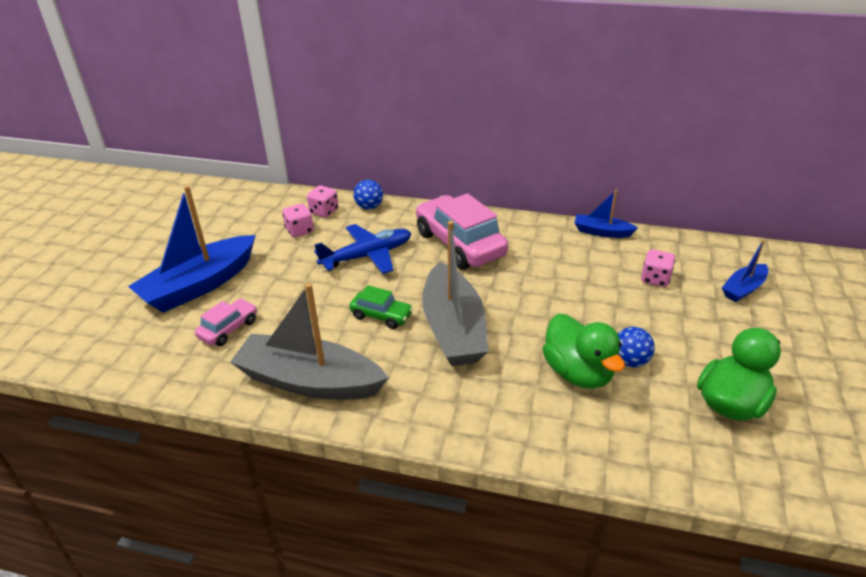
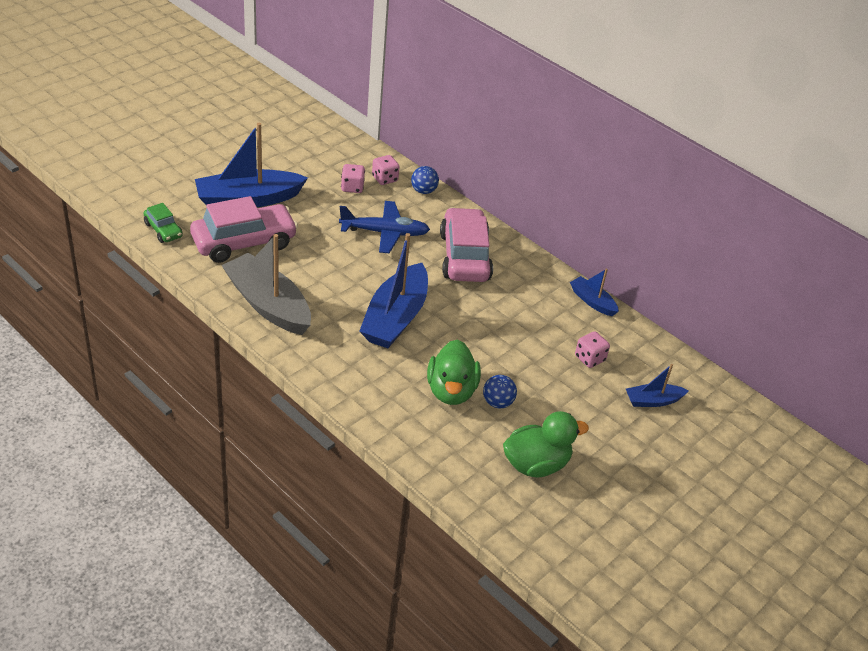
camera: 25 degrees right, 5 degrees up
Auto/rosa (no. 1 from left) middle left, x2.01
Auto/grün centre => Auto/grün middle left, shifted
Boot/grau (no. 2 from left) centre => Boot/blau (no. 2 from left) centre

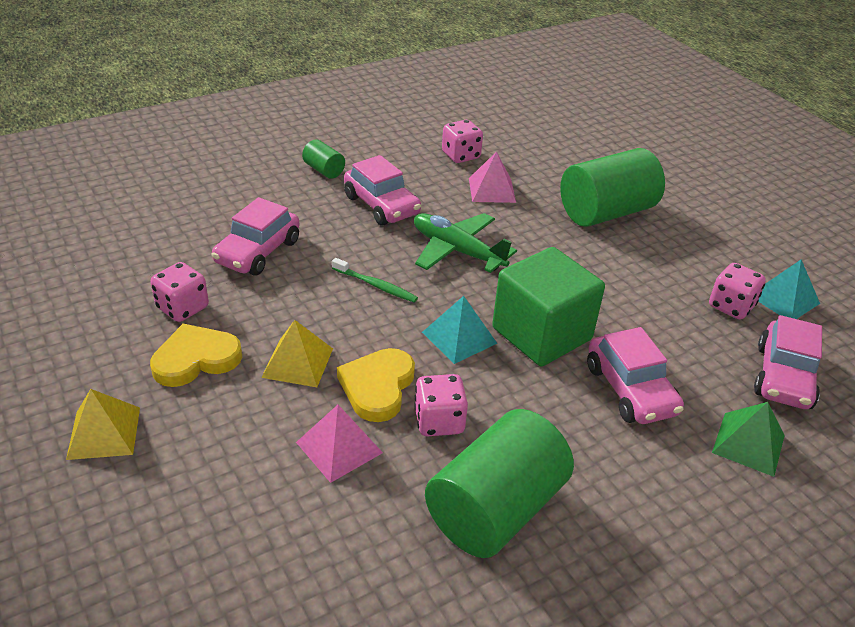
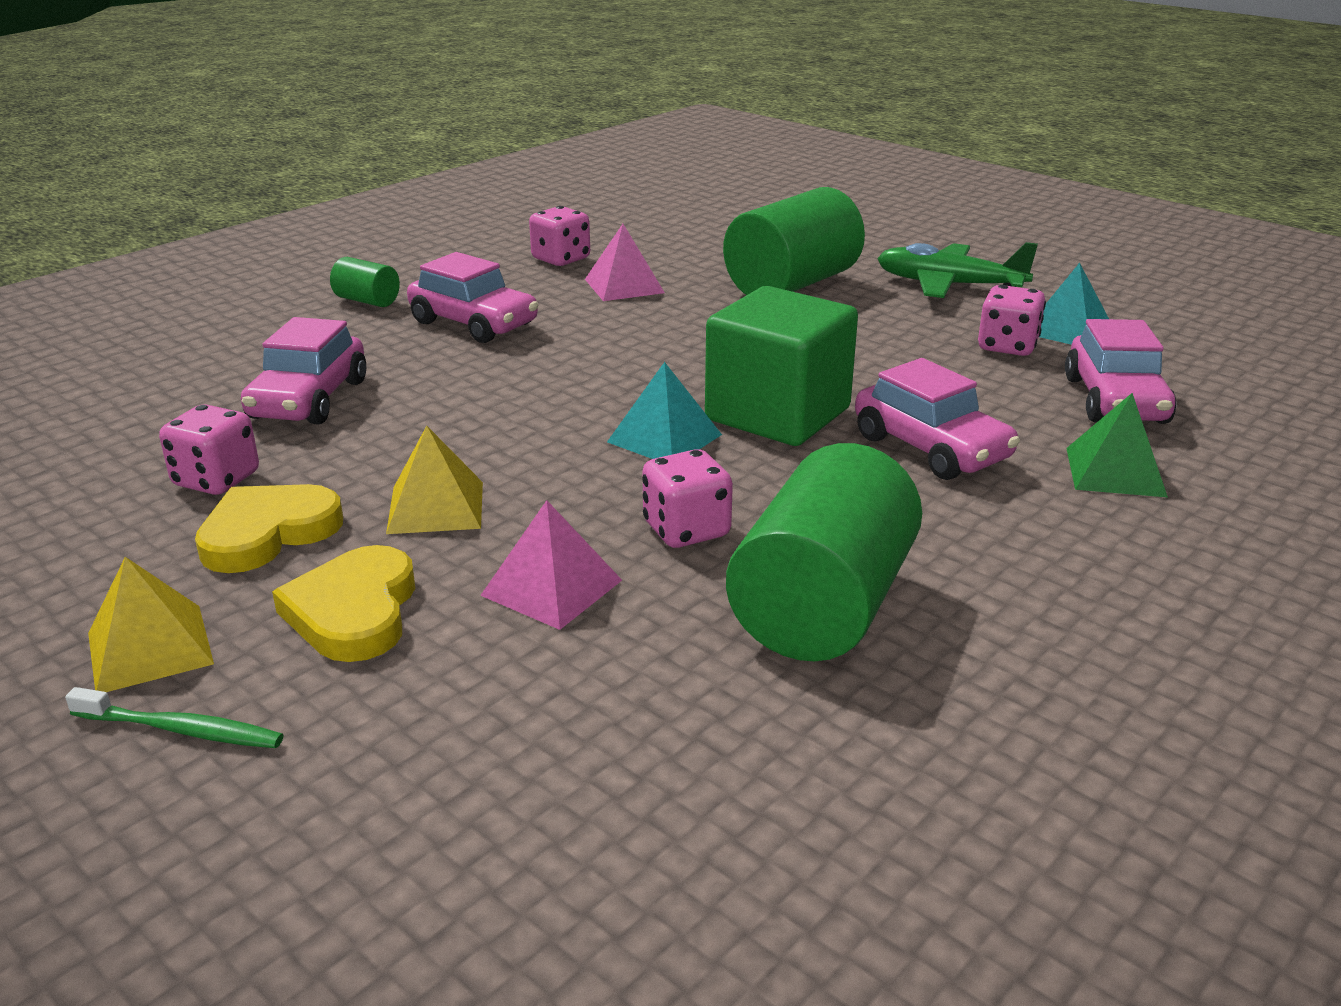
camera: 15 degrees left, 10 degrees down
Zahnbürste/grün centre => Zahnbürste/grün bottom left, shifted
Herz/gelb (no. 2 from left) centre => Herz/gelb (no. 2 from left) middle left, shifted
Flugzeug/grün centre => Flugzeug/grün top right, shifted

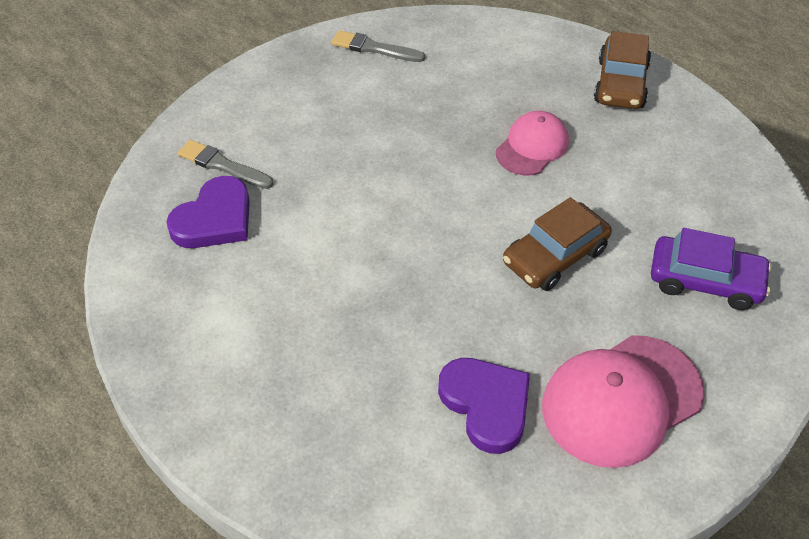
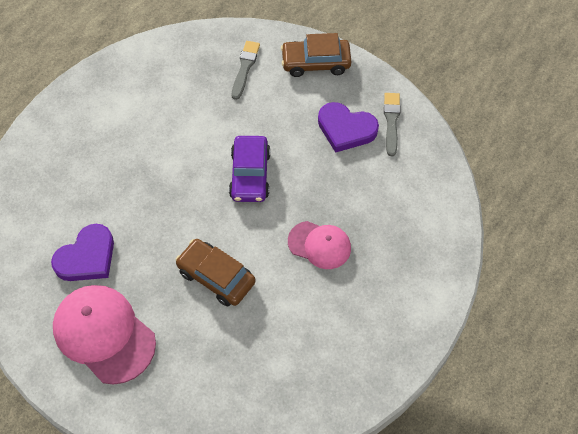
camera: 75 degrees right, 10 degrees up
Herz/lila (no. 1 from left in the first image) middle left => Herz/lila (no. 2 from left) top centre, shifted
Auto/braun (no. 2 from left) top right => Auto/braun (no. 2 from left) top centre, shifted
Auto/lila middle right => Auto/lila centre, shifted

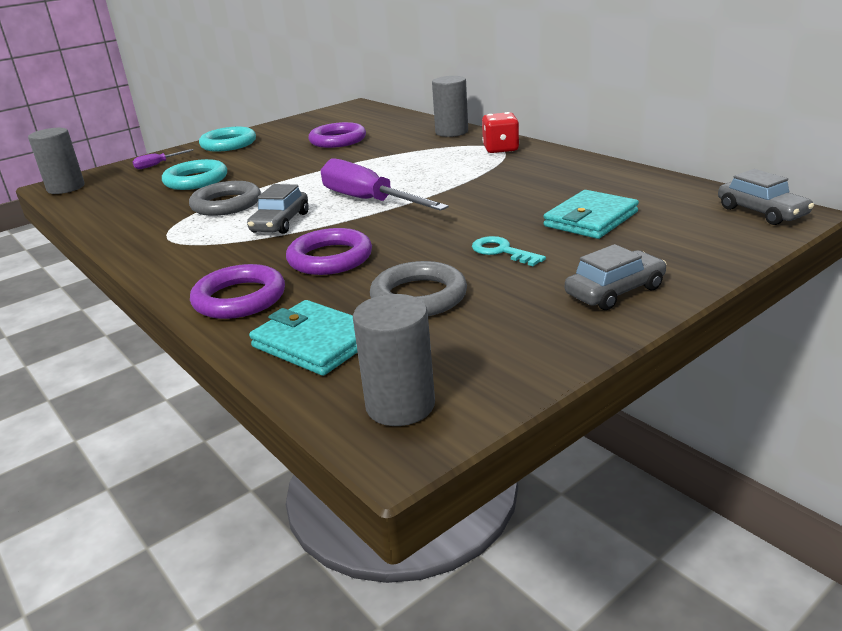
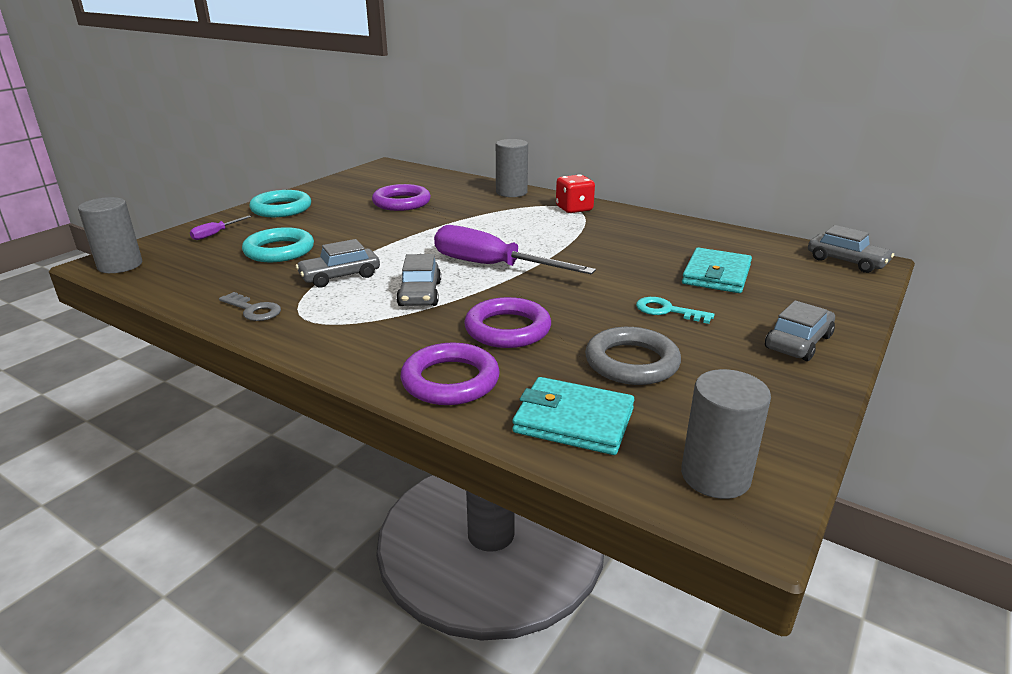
camera: 20 degrees left, 0 degrees up
Ring/grau (no. 1 from left) top left => Auto/grau (no. 1 from left) centre
nothing => Schlüssel/grau middle left

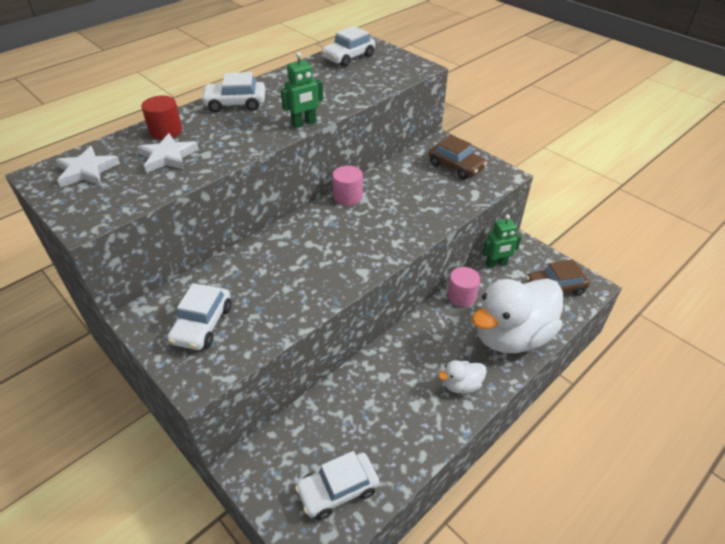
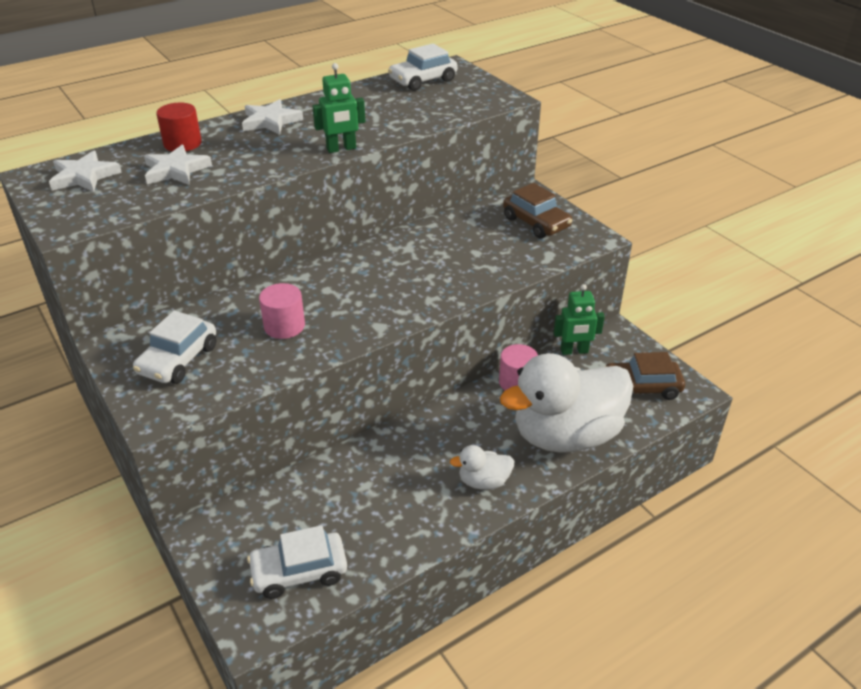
camera: 10 degrees right, 5 degrees down
Auto/weiß (no. 2 from left) top left => Stern/weiß (no. 3 from left) top left
Vollzylinder/rosa (no. 1 from left) centre => Vollzylinder/rosa (no. 1 from left) middle left, shifted

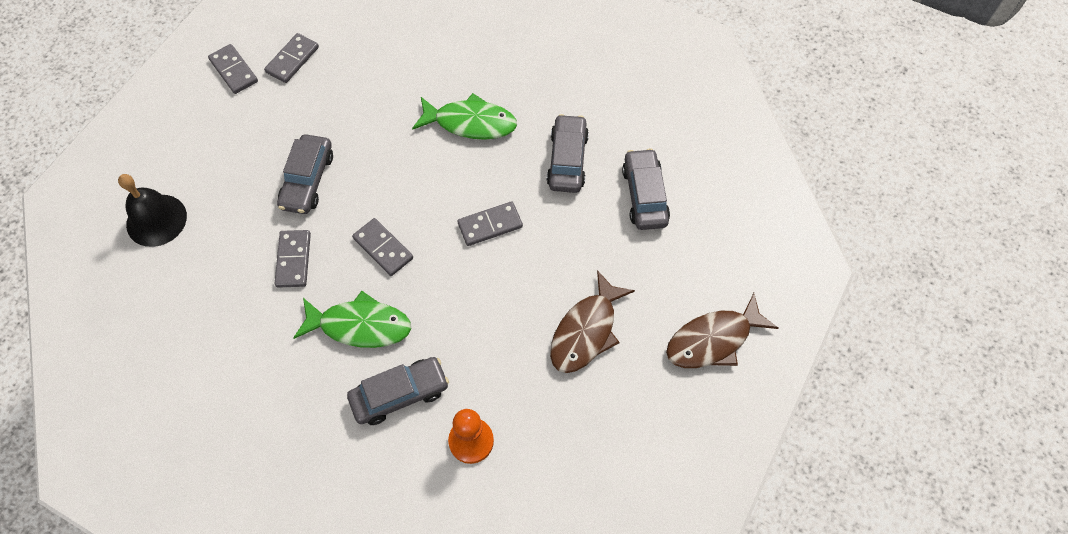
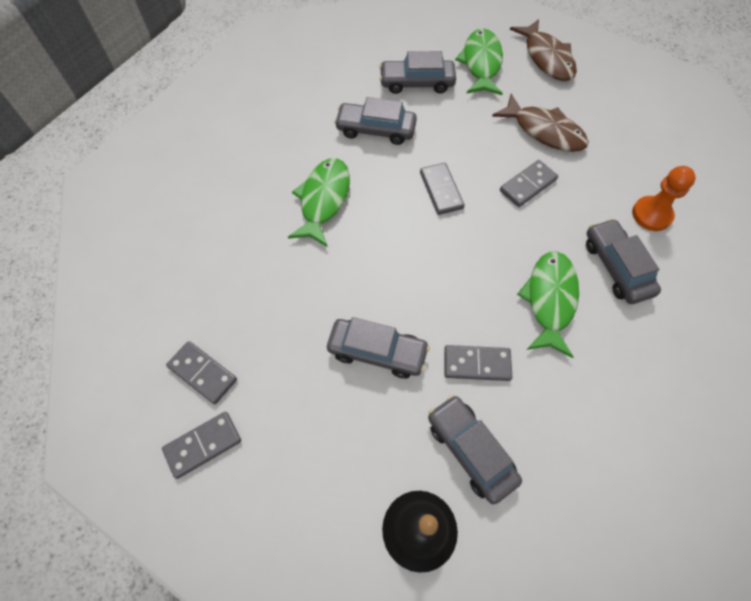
camera: 85 degrees left, 0 degrees up
Dominostein/grau (no. 4 from left in the first image) centre => Dominostein/grau (no. 5 from left) top right, shifted
nothing => Auto/grau (no. 4 from left) bottom centre
nothing => Fisch/grün (no. 2 from left) top centre

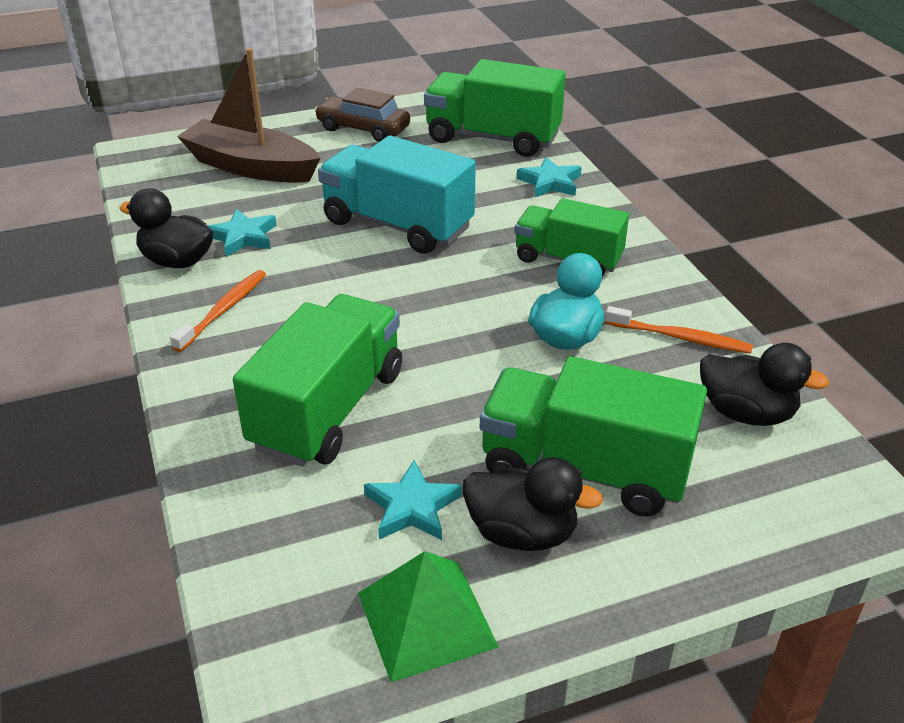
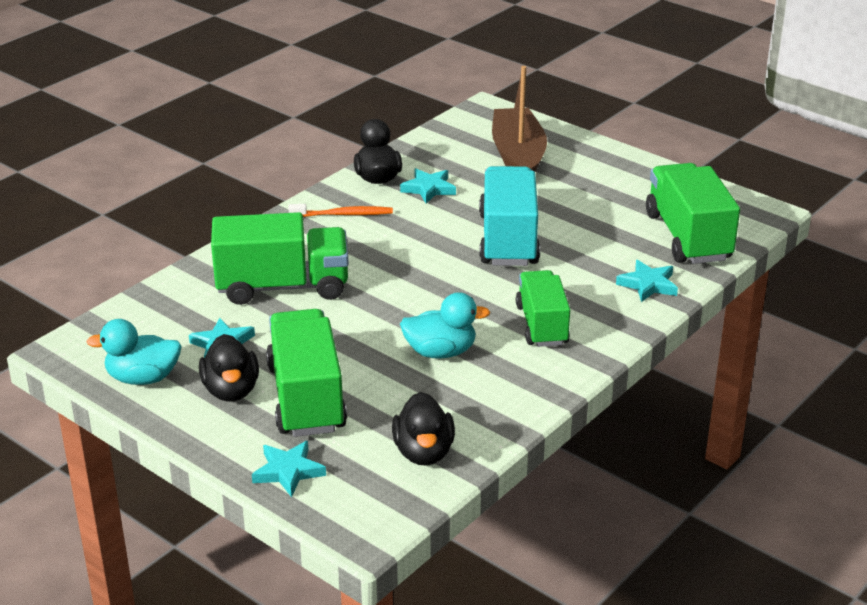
camera: 60 degrees right, 5 degrees down
Auto/braun top centre => nothing
Pyramide/grün bottom centre => Ente/türkis (no. 1 from left) middle left
Zahnbürste/orange (no. 2 from left) middle right => nothing
nothing => Stern/türkis (no. 2 from left) bottom centre

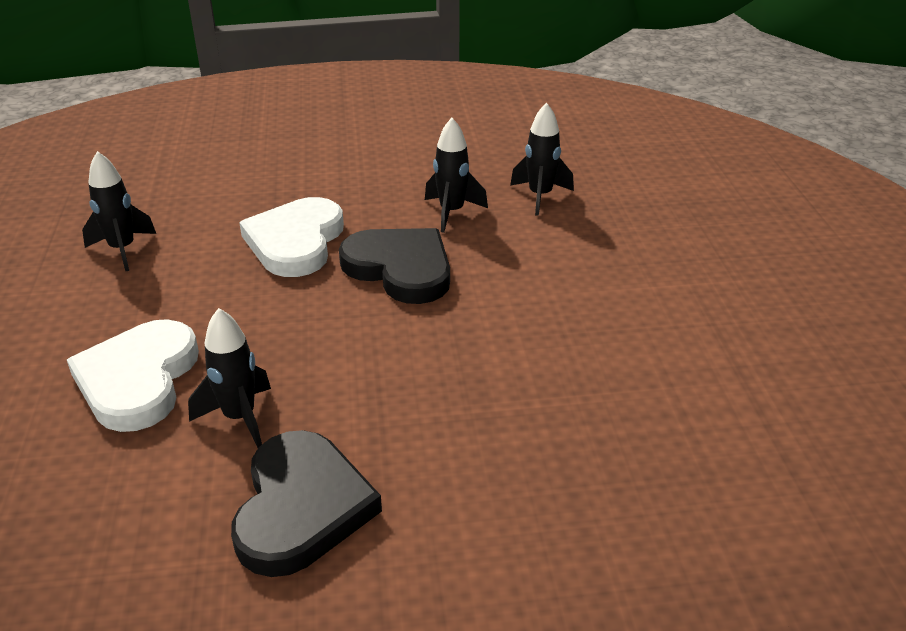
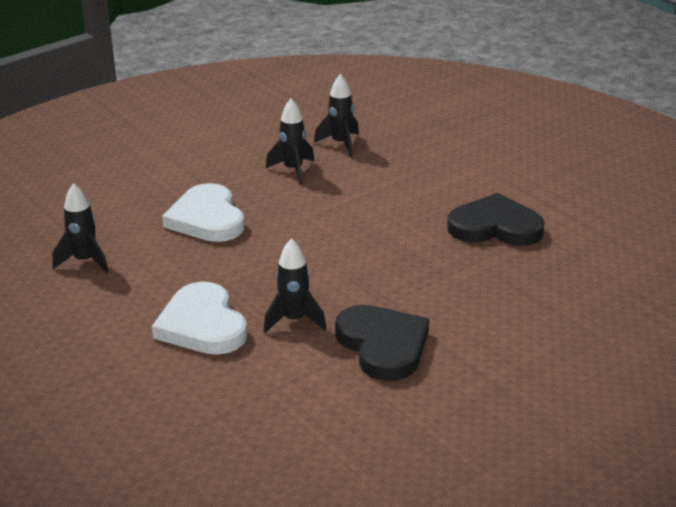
camera: 30 degrees left, 5 degrees down
Herz/schwarz (no. 2 from left) centre => Herz/schwarz (no. 2 from left) middle right, shifted

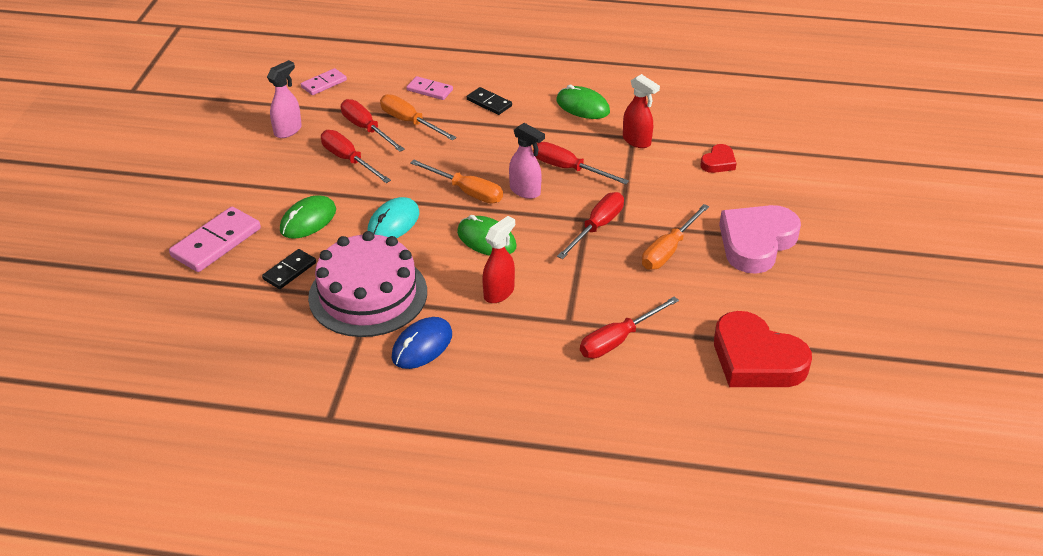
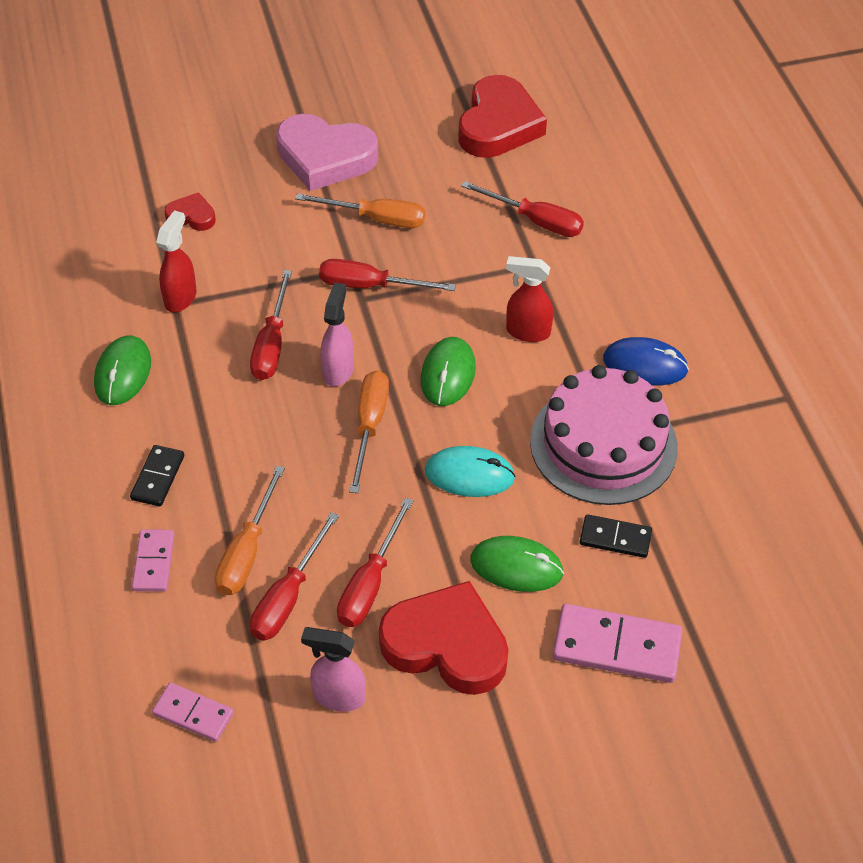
camera: 115 degrees left, 10 degrees up
nothing => Herz/rot (no. 2 from left) bottom centre

